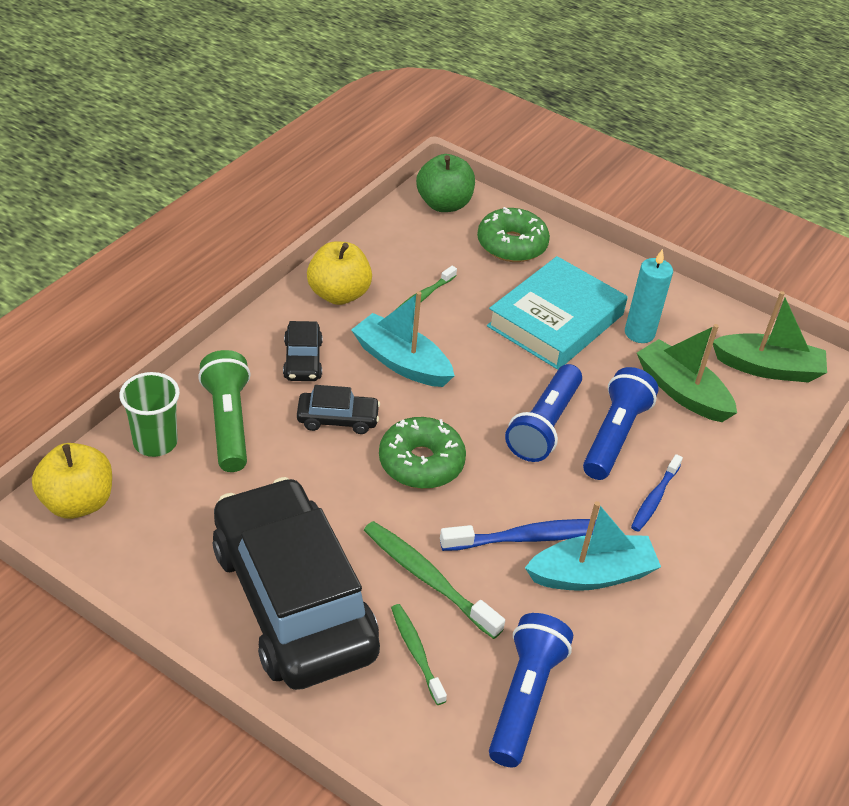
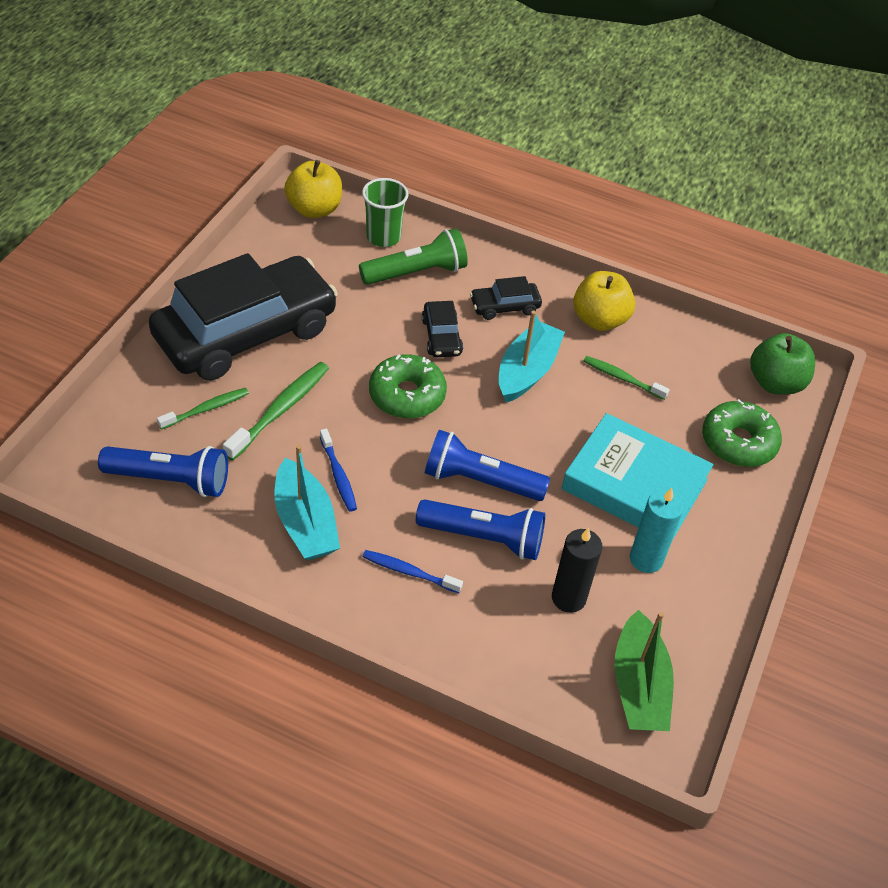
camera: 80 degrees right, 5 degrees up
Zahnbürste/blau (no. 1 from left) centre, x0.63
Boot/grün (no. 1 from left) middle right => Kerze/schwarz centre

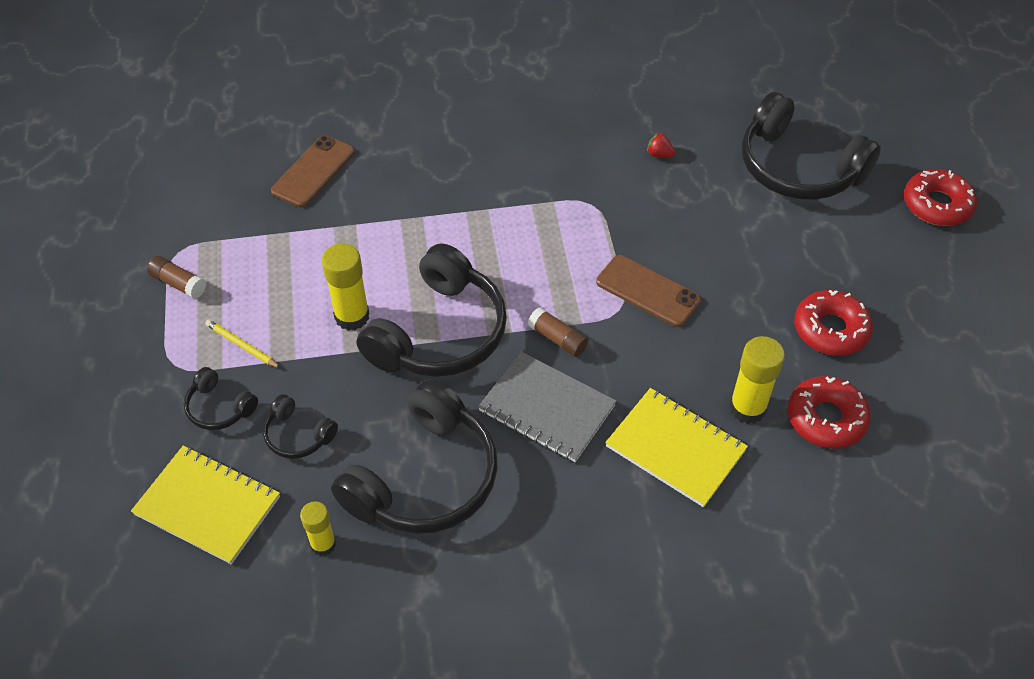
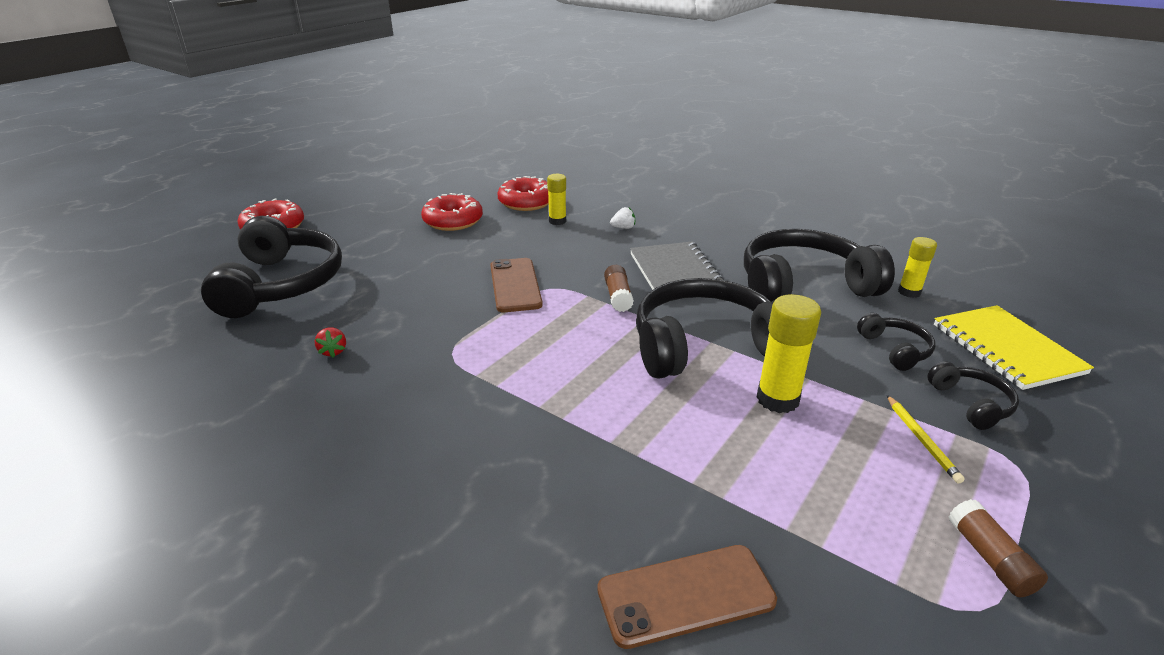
camera: 135 degrees left, 20 degrees down
Notizbuch/gelb (no. 2 from left) centre => Erdbeere/weiß top centre
Klebestift/gelb (no. 3 from left in the first image) middle right => Klebestift/gelb (no. 1 from left) top centre, x0.64

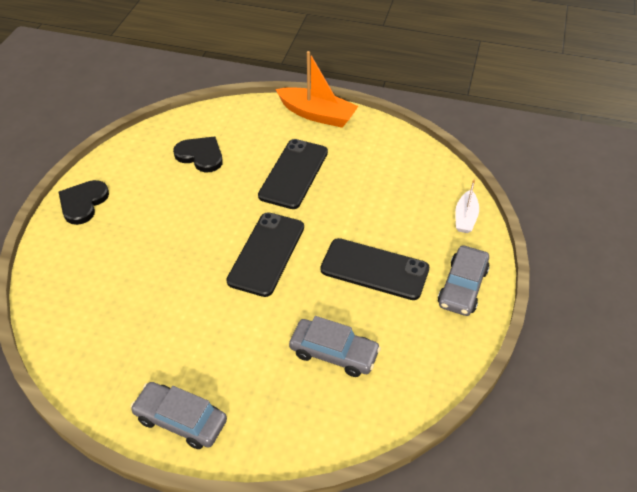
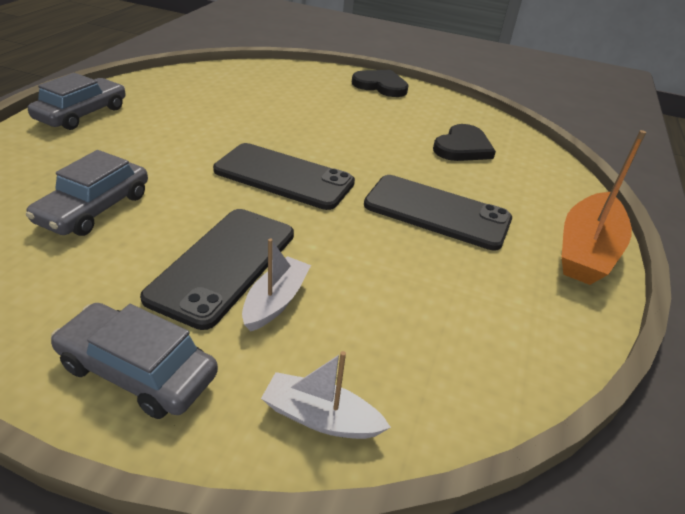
camera: 90 degrees right, 10 degrees down
nothing => Boot/weiß (no. 1 from left) centre

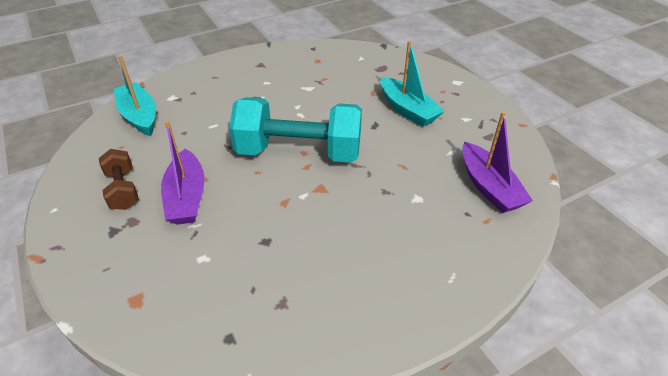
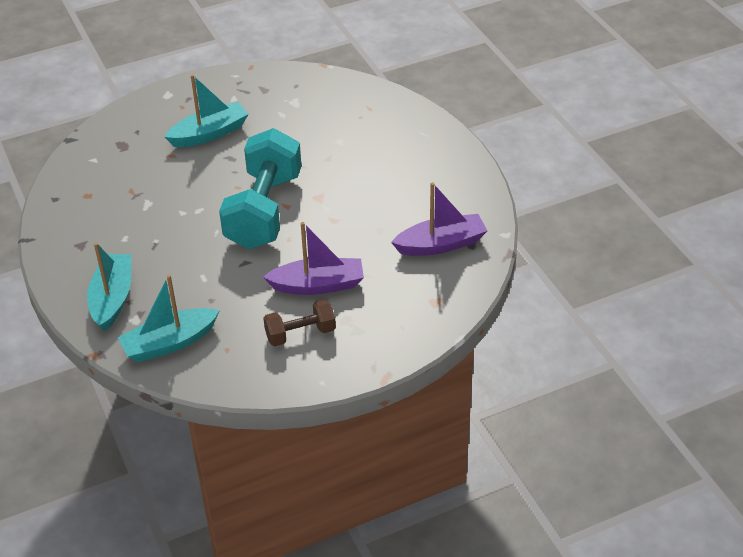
camera: 85 degrees left, 0 degrees up
Boot/lila (no. 2 from left) middle right => Boot/lila (no. 2 from left) centre, shifted
nothing => Boot/türkis (no. 1 from left) middle left

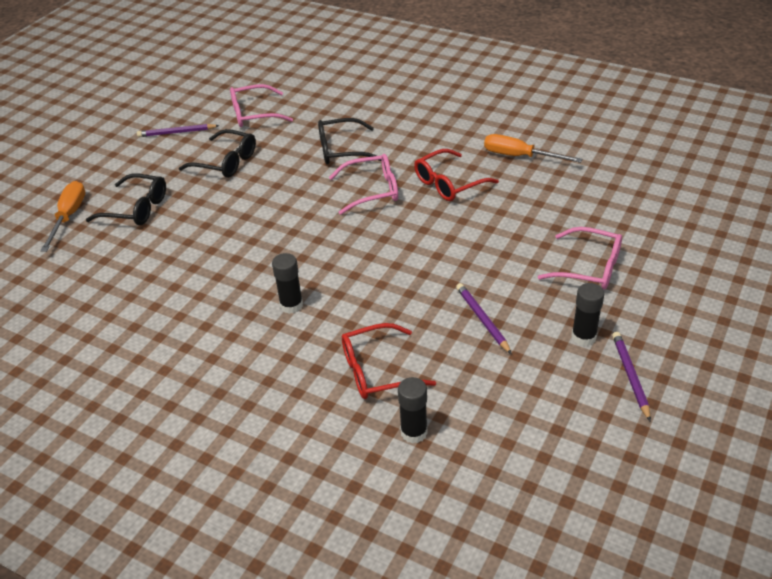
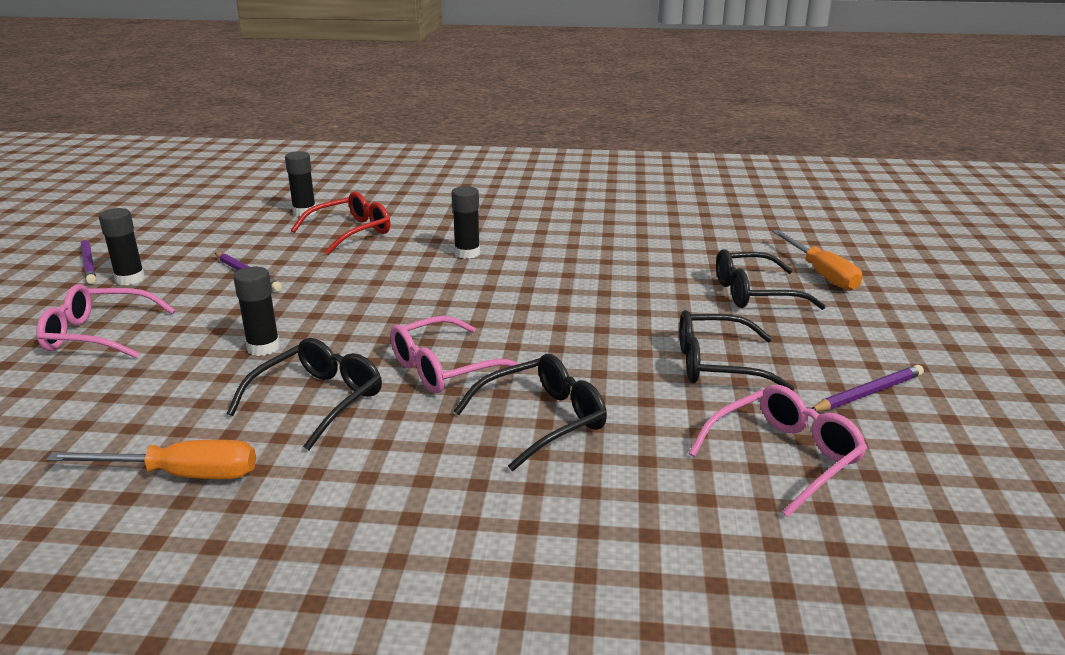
camera: 155 degrees right, 15 degrees down
Brille/rot (no. 2 from left) top centre => Brille/schwarz (no. 1 from left) middle left
nothing => Klebestift/schwarz (no. 2 from left) middle left

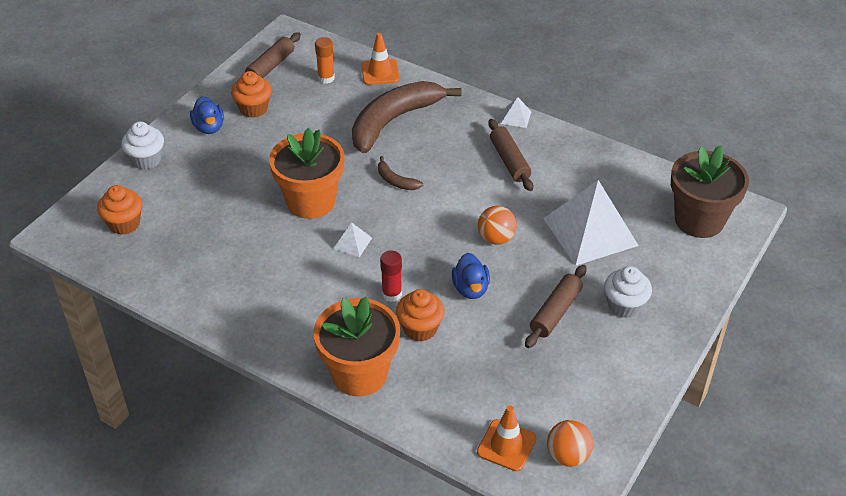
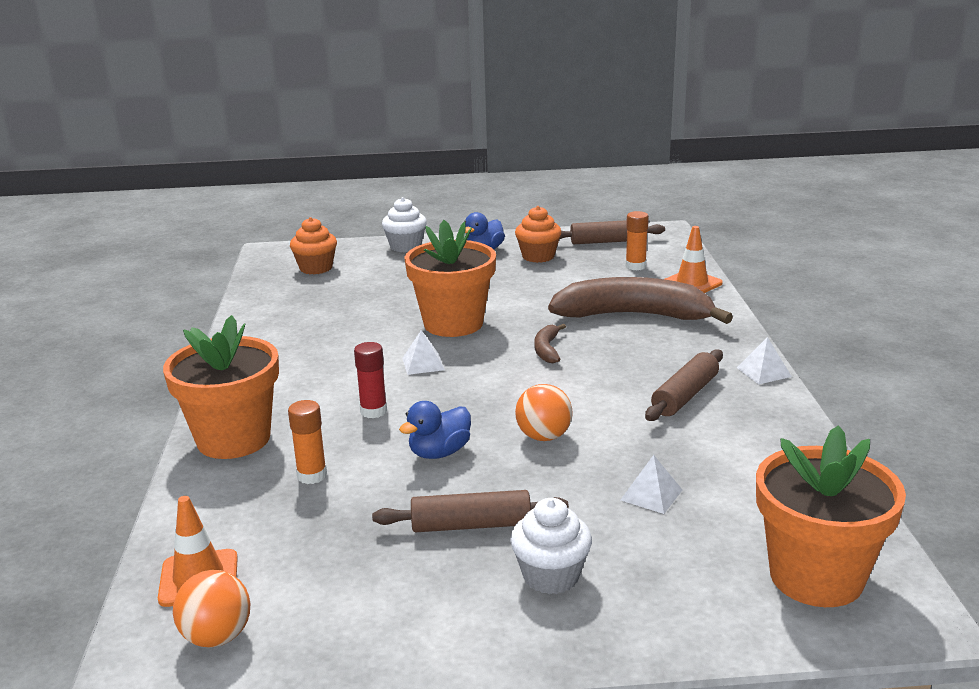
camera: 55 degrees right, 20 degrees down
Muffin/orange (no. 3 from left) centre => nothing
Pyramide/weiß (no. 3 from left in the first image) middle right => Pyramide/weiß (no. 2 from left) bottom centre, x0.41
Blumentopf/braun middle right => Blumentopf/orange (no. 3 from left) bottom right
nothing => Klebestift/orange (no. 1 from left) middle left

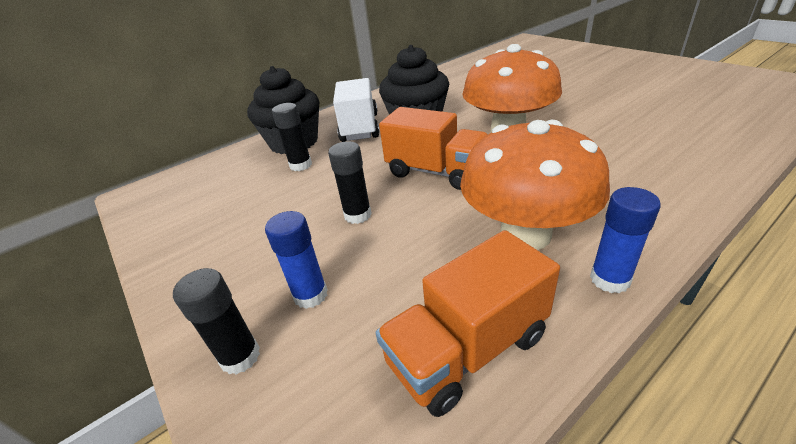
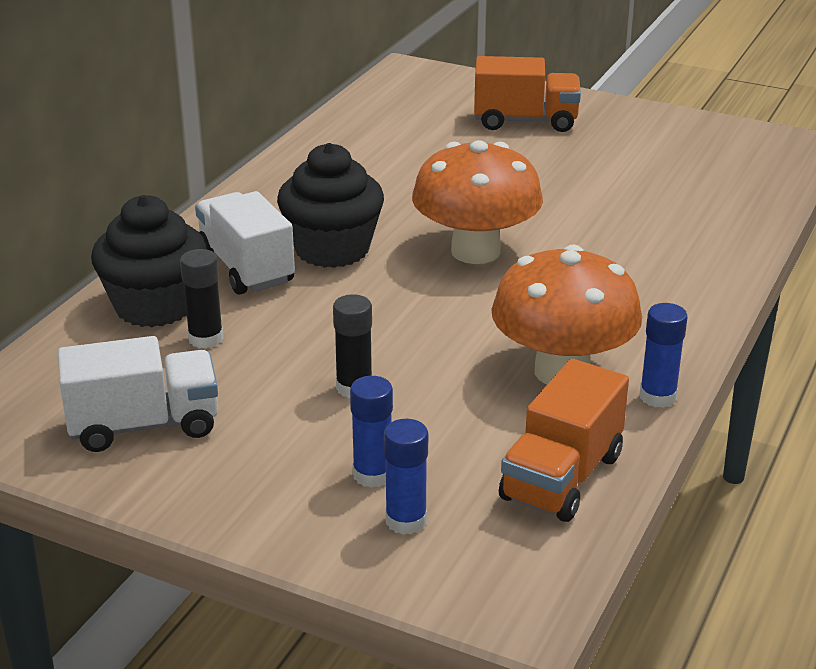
camera: 30 degrees left, 5 degrees down
Klebestift/schwarz (no. 1 from left) bottom left => nothing
Lastwagen/orange (no. 1 from left) centre => Lastwagen/orange (no. 1 from left) top centre, shifted
nothing => Lastwagen/weiß (no. 1 from left) middle left
nothing => Klebestift/blau (no. 2 from left) bottom centre

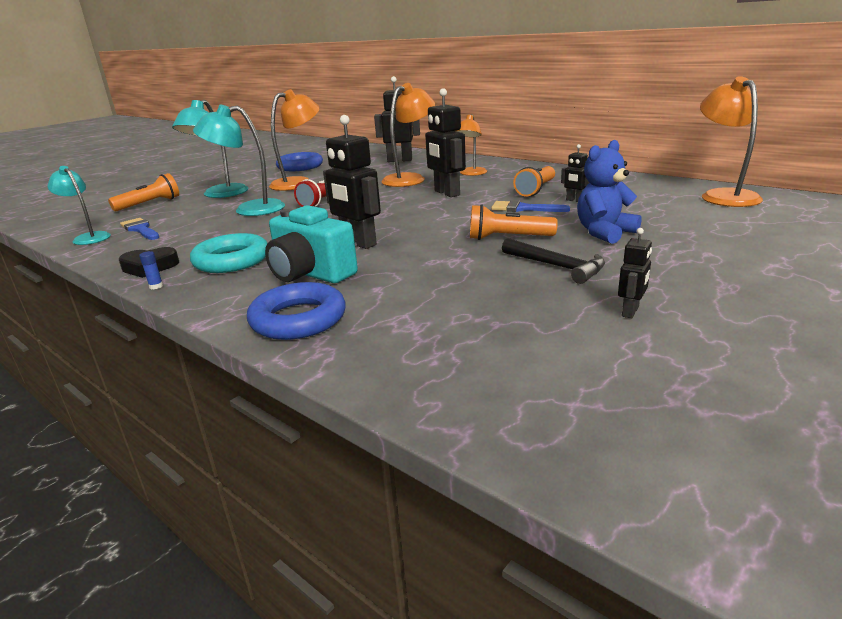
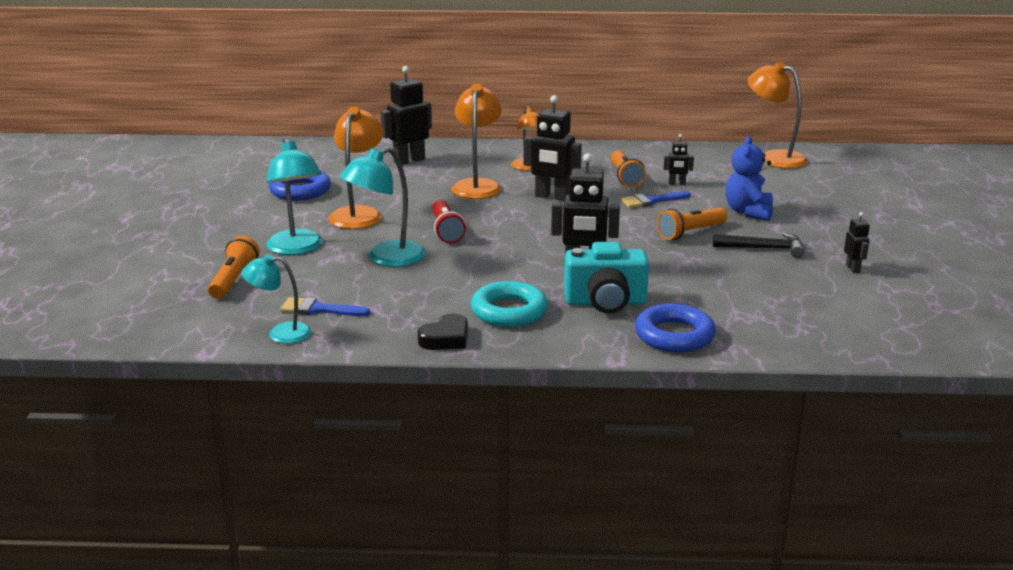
camera: 40 degrees left, 0 degrees up
Klebestift/blau middle left => nothing

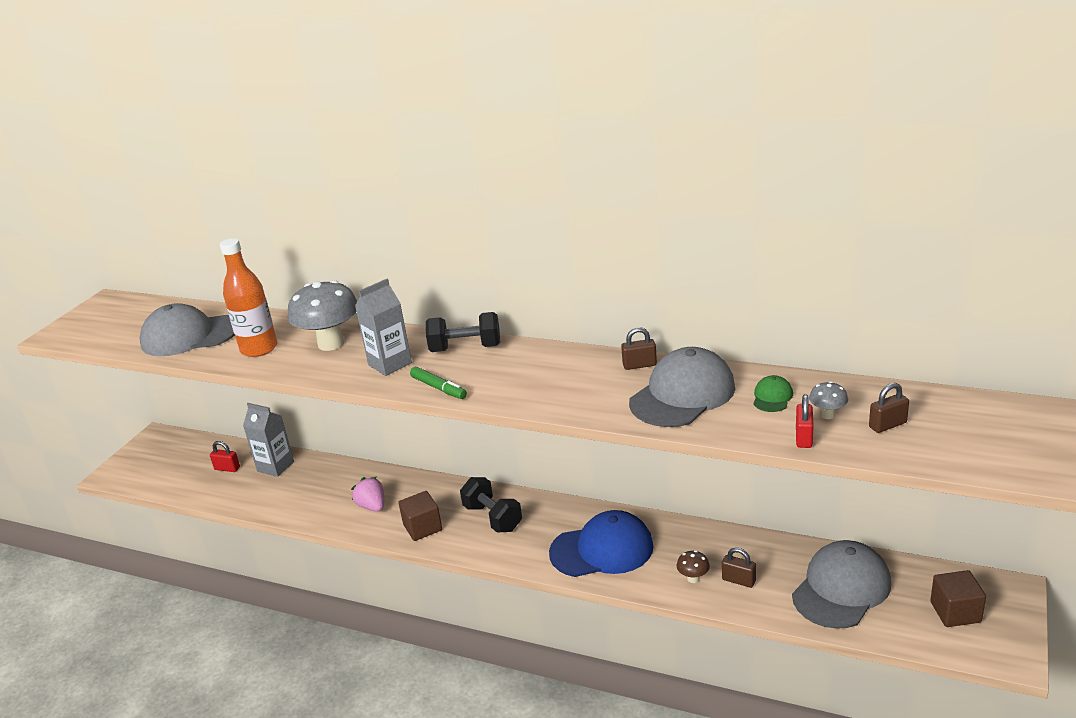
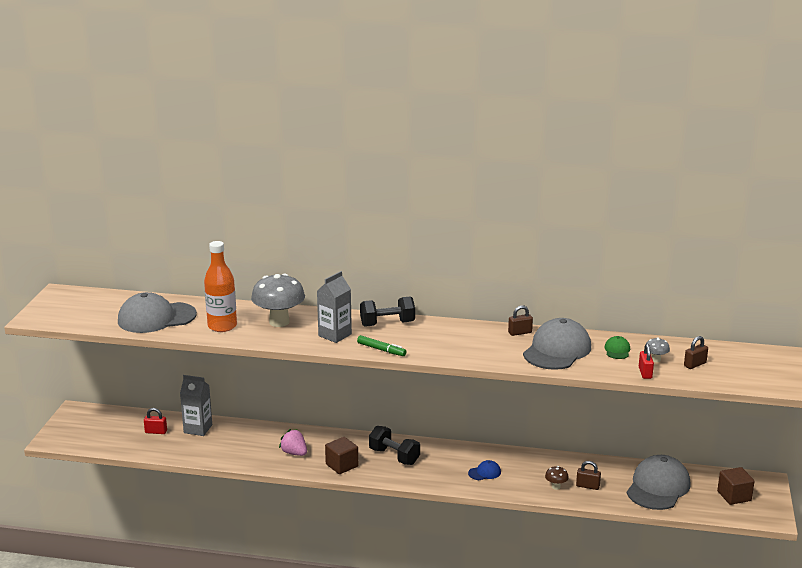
camera: 15 degrees left, 5 degrees down
Kappe/blau bottom centre, x0.43

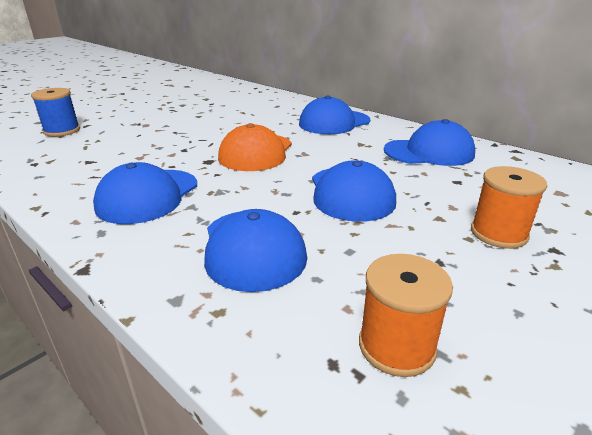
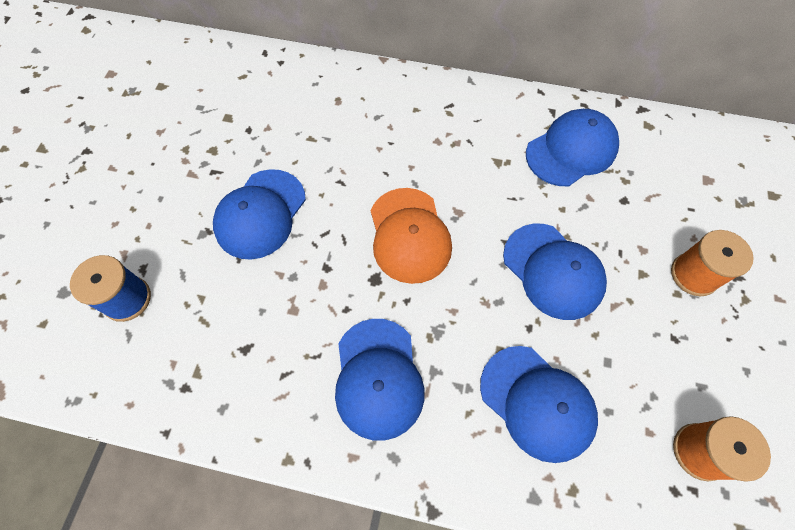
camera: 30 degrees left, 35 degrees up
Kappe/blau (no. 3 from left in the first image) top centre => Kappe/blau (no. 1 from left) middle left, shifted

